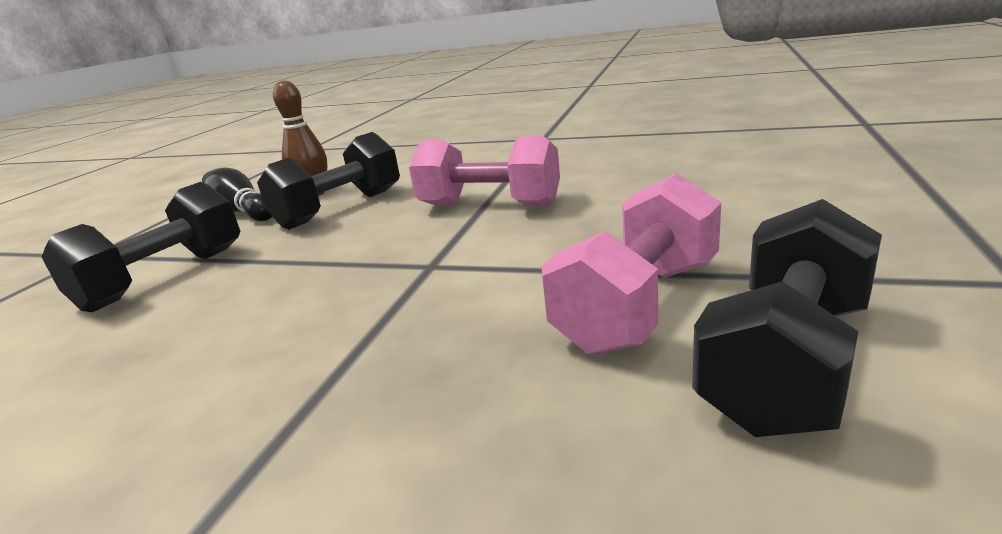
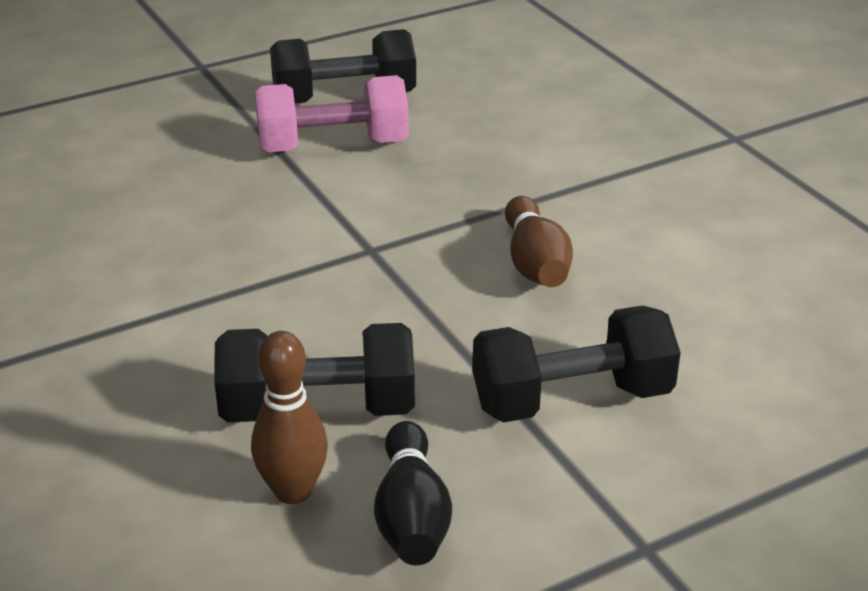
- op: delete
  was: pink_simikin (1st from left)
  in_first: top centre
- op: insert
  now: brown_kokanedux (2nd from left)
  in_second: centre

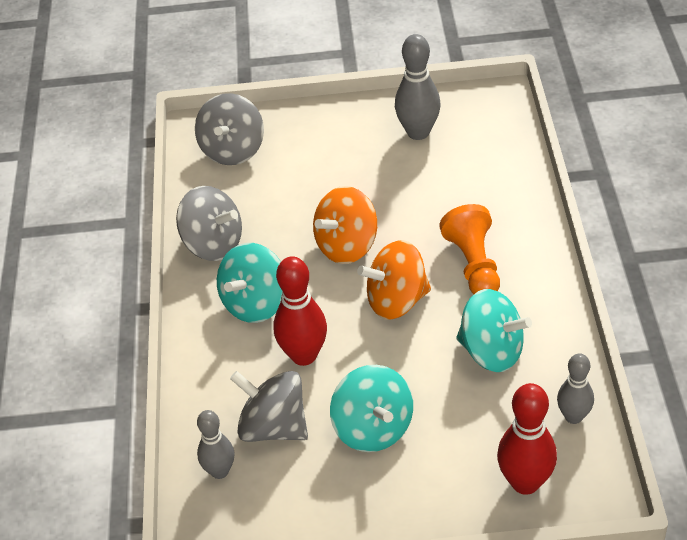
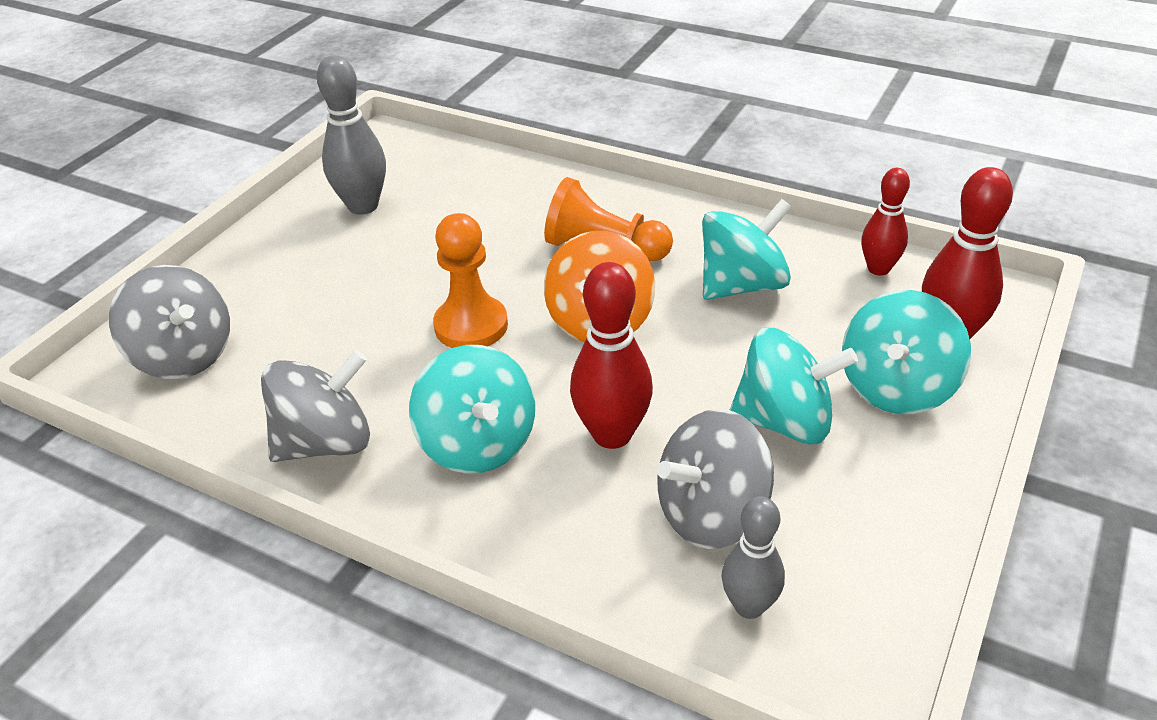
- op: replace
  was: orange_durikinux (1st from left)
  now: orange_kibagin (1st from left)
  in_first: centre
  in_second: centre
- op: recolor
  was: grey_kokanedux (3rd from left)
  now: red_kokanedux (2nd from left)
  in_first: bottom right
  in_second: top right
- op: insert
  now: turquoise_durikinux (4th from left)
  in_second: middle right

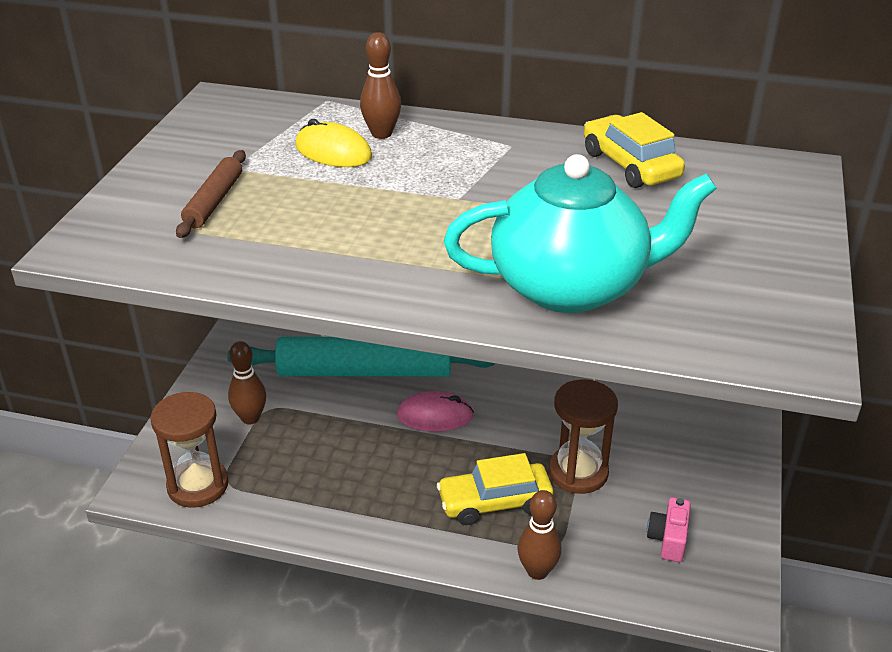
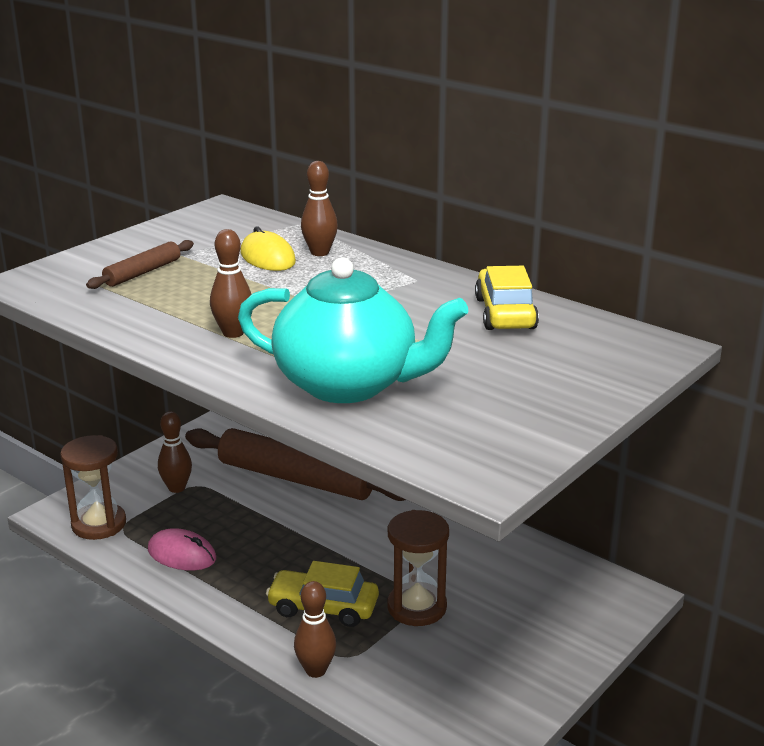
- op: recolor
  was: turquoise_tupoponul
  now: brown_tupoponul (2nd from left)
  in_first: centre
  in_second: centre
- op: move
  was: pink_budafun
  in_first: centre
  in_second: bottom left
- op: delete
  was: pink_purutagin
  in_first: bottom right
- op: insert
  now: brown_kokanedux (2nd from left)
  in_second: middle left

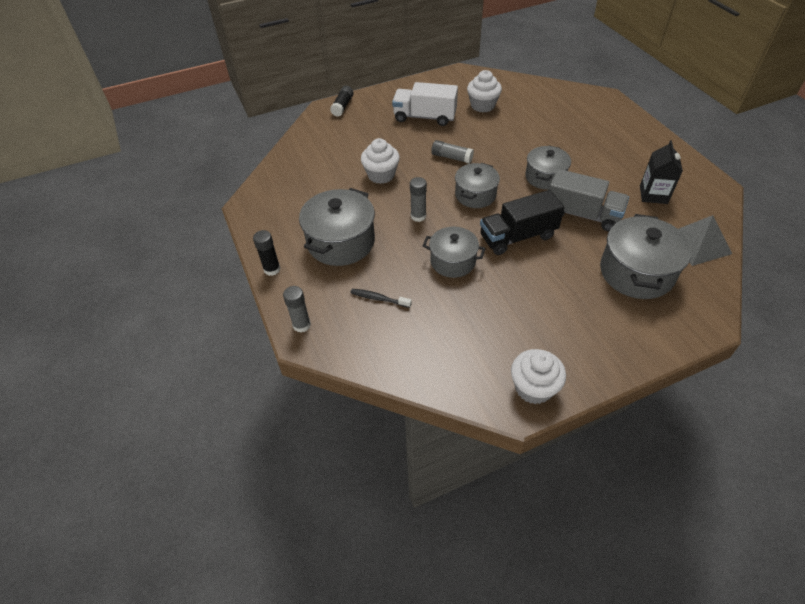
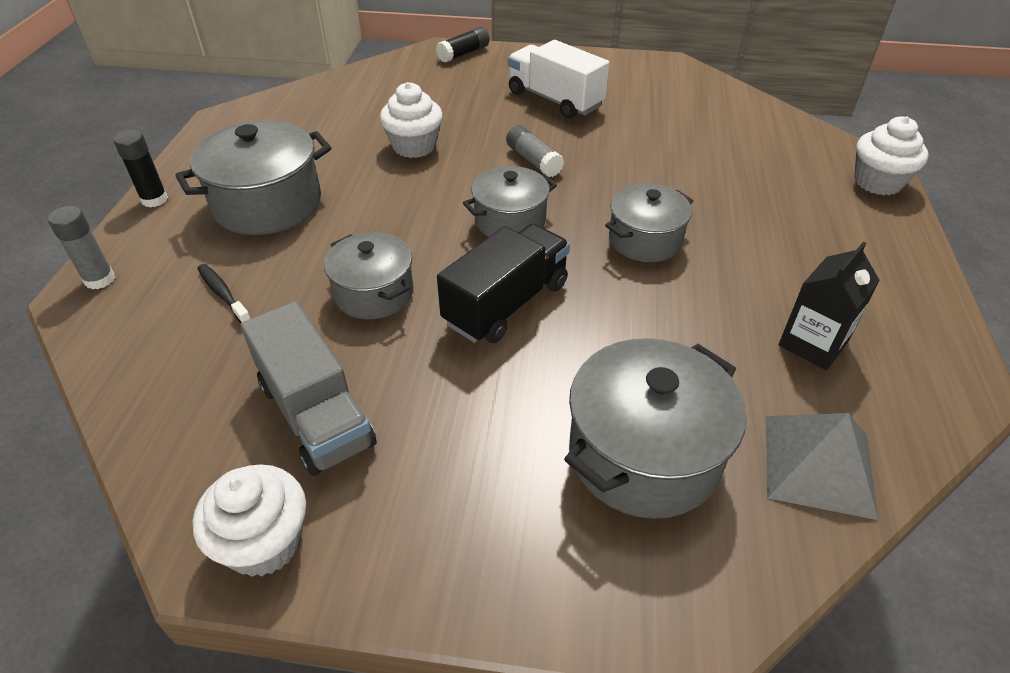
- op: delete
  was: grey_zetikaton (2nd from left)
  in_first: top centre
- op: move
  was: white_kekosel (2nd from left in the first image)
  now: white_kekosel (3rd from left)
  in_first: top centre
  in_second: top right
- op: rotate
  was: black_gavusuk
  in_first: centre
  in_second: centre
  clockwise: 120
- op: move
  was: grey_gavusuk
  in_first: top right
  in_second: middle left

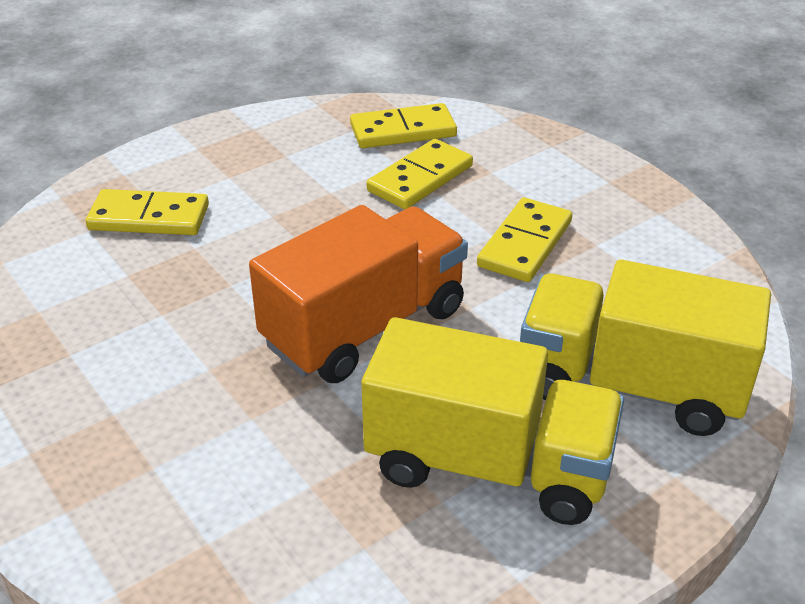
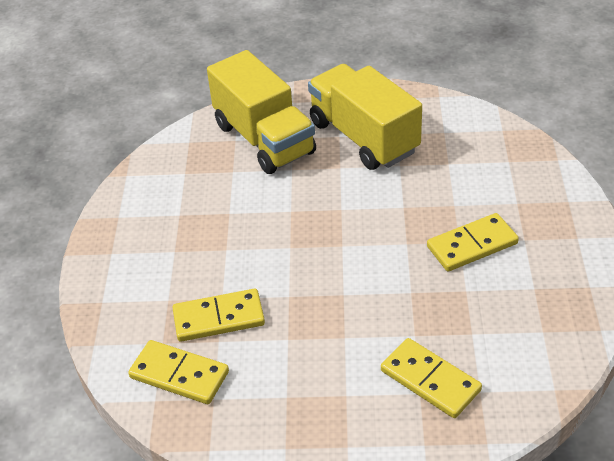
- op: delete
  was: orange_gavusuk
  in_first: centre
- op: move
  was: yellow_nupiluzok (4th from left)
  in_first: centre
  in_second: middle right

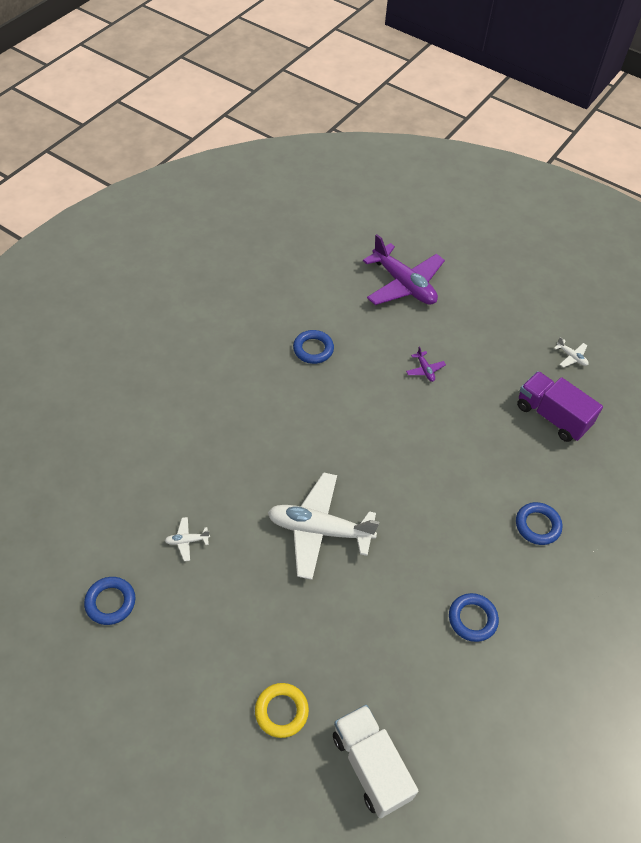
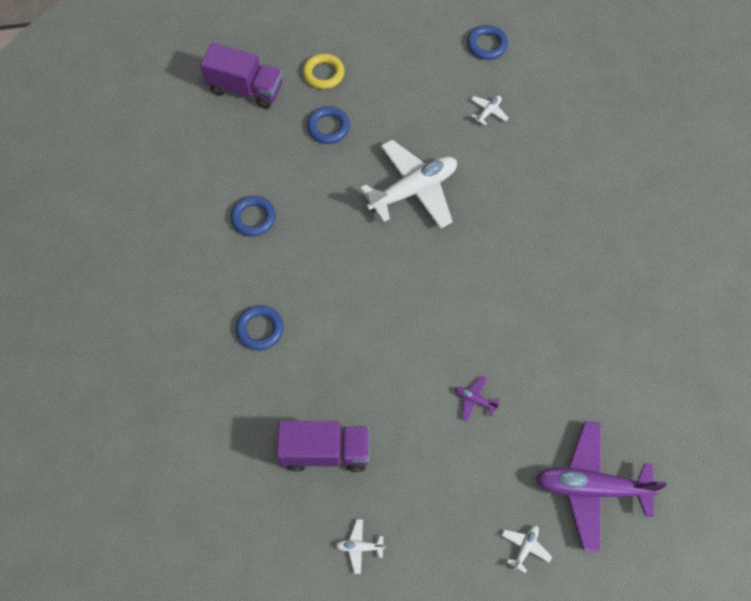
- op: move
  was: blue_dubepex (2nd from left in the first image)
  now: blue_dubepex (3rd from left)
  in_first: centre
  in_second: top centre
- op: recolor
  was: white_gavusuk
  now: purple_gavusuk (1st from left)
  in_first: bottom centre
  in_second: top left
- op: insert
  now: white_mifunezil (4th from left)
  in_second: bottom right

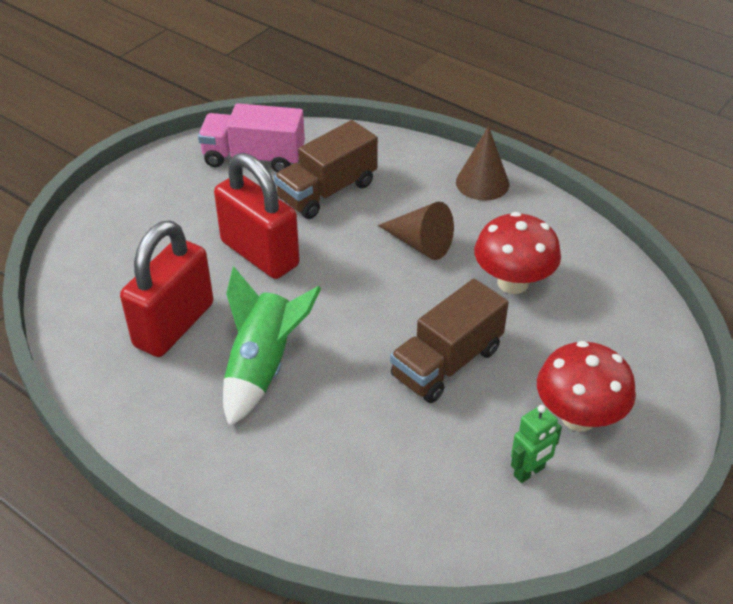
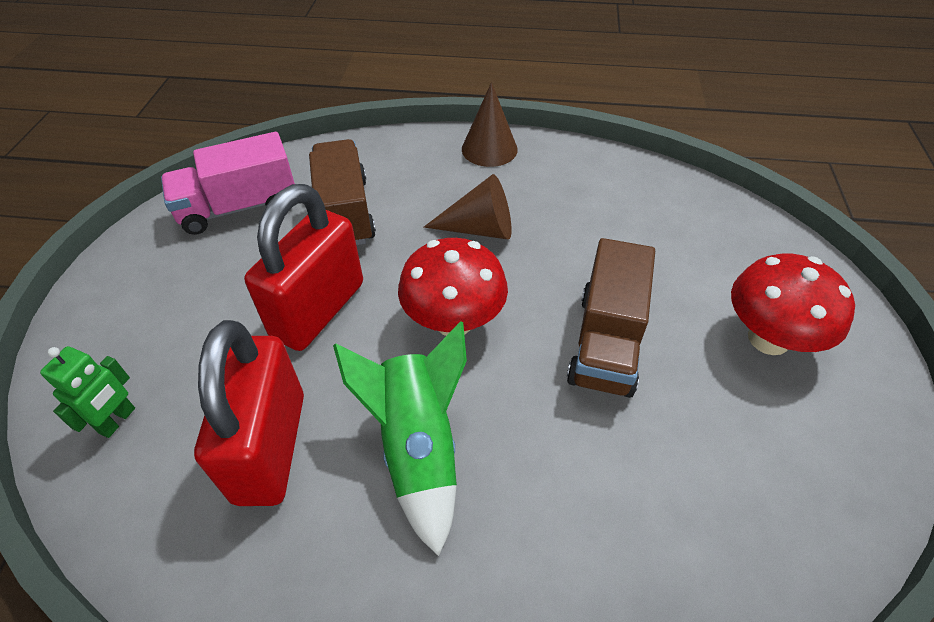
- op: rotate
  was: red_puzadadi (2nd from left)
  in_first: centre
  in_second: middle left
  clockwise: -75
- op: rotate
  was: brown_gavusuk (1st from left)
  in_first: top centre
  in_second: top centre
  clockwise: 150
- op: move
  was: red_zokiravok (1st from left)
  in_first: middle right
  in_second: centre
- op: move
  was: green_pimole
  in_first: bottom right
  in_second: middle left

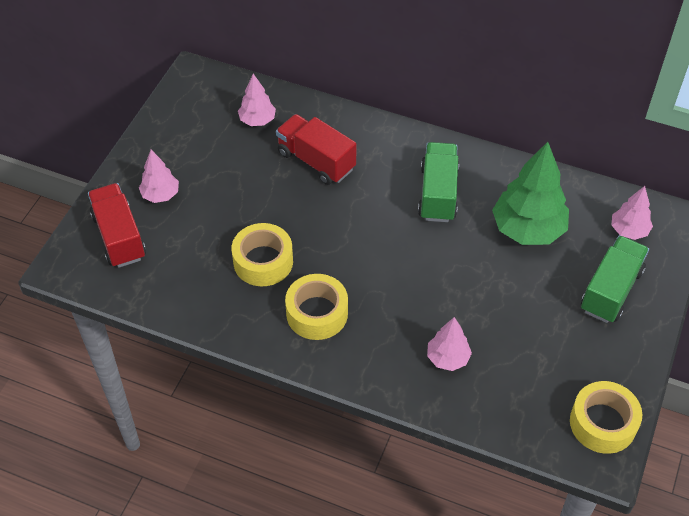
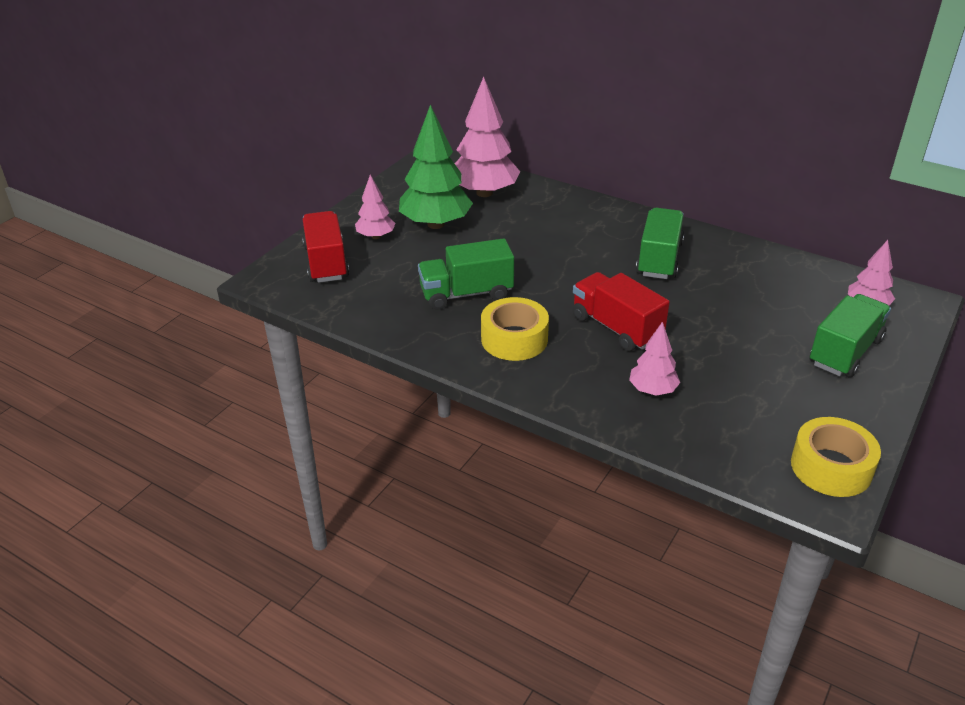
- op: replace
  was: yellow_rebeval (1st from left)
  now: green_gavusuk (1st from left)
  in_first: centre
  in_second: centre
- op: resize
  was: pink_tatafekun (2nd from left)
  in_first: top centre
  in_second: top centre
  ratio: 1.86
- op: move
  was: red_gavusuk (2nd from left)
  in_first: top centre
  in_second: centre
- op: move
  was: green_tatafekun
  in_first: middle right
  in_second: top centre

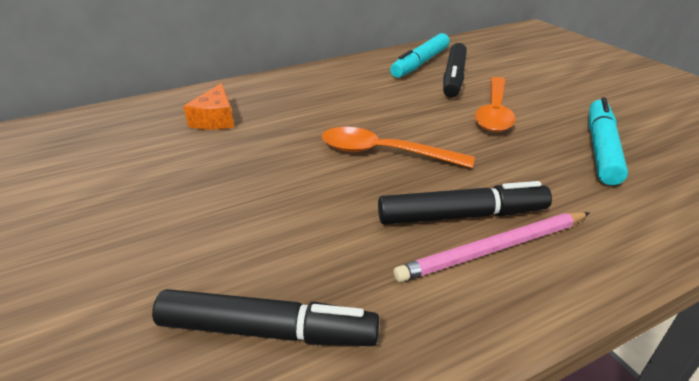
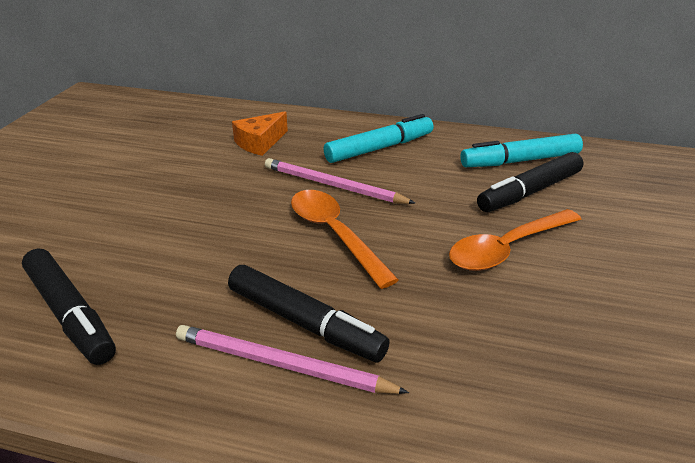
- op: move
  was: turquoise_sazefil (2nd from left in the first image)
  now: turquoise_sazefil (1st from left)
  in_first: middle right
  in_second: top centre
- op: insert
  now: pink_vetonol (2nd from left)
  in_second: centre

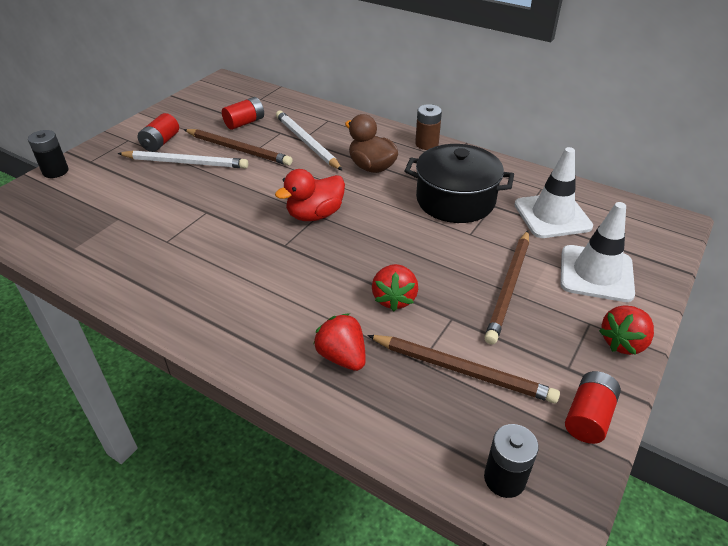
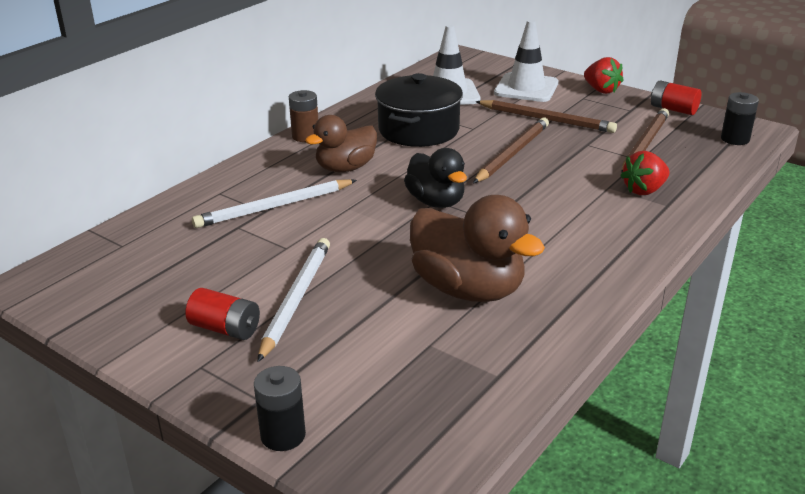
- op: move
  was: brown_vetonol (1st from left)
  in_first: top left
  in_second: top centre
- op: delete
  was: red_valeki (2nd from left)
  in_first: top centre
- op: recolor
  was: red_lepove
  now: black_lepove
  in_first: centre
  in_second: centre
- op: delete
  was: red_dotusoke (2nd from left)
  in_first: centre
- op: insert
  now: brown_lepove (2nd from left)
  in_second: centre

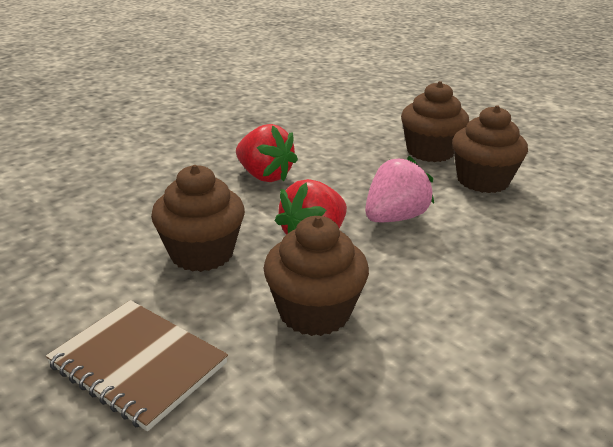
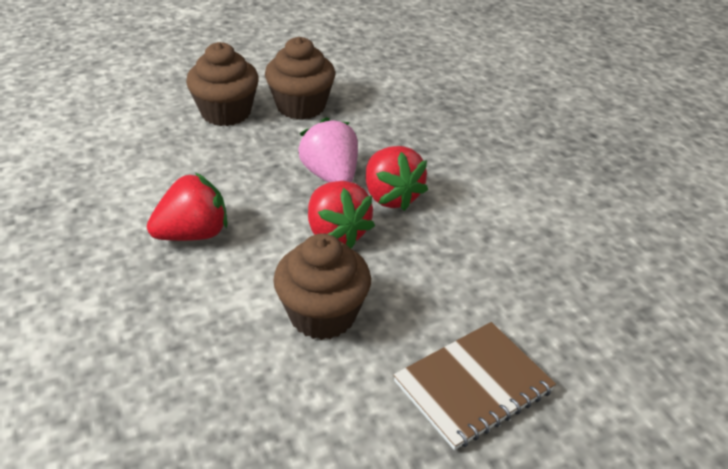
- op: delete
  was: brown_kekosel (2nd from left)
  in_first: centre
- op: insert
  now: red_dotusoke (3rd from left)
  in_second: centre

